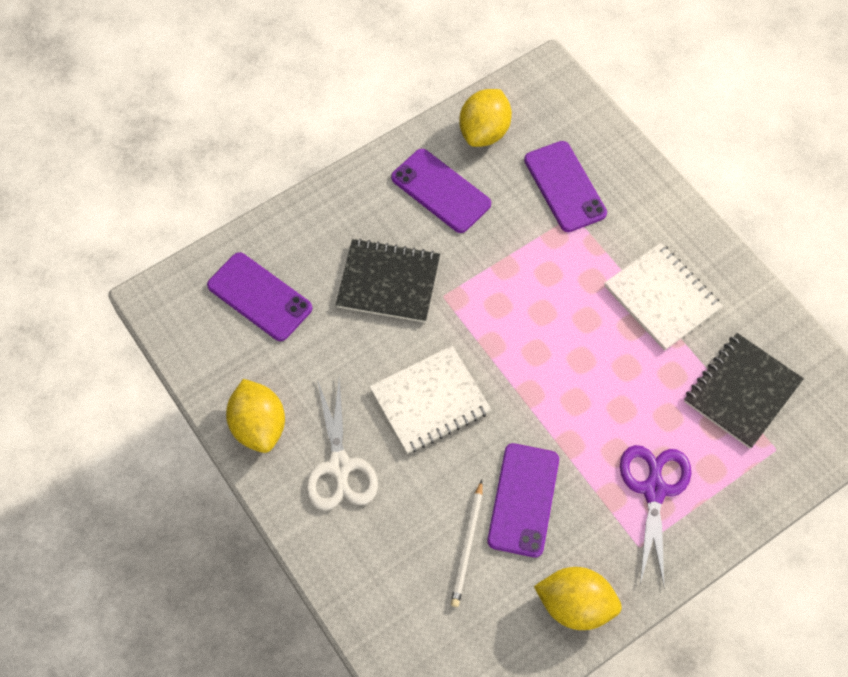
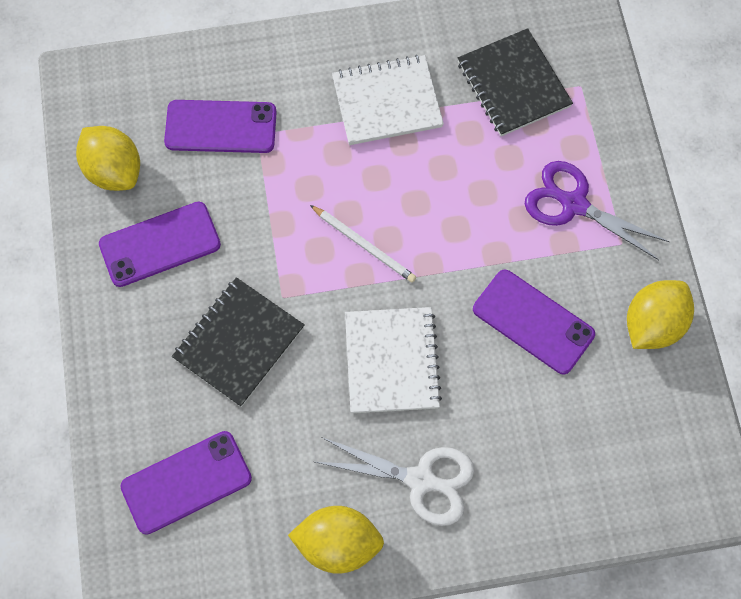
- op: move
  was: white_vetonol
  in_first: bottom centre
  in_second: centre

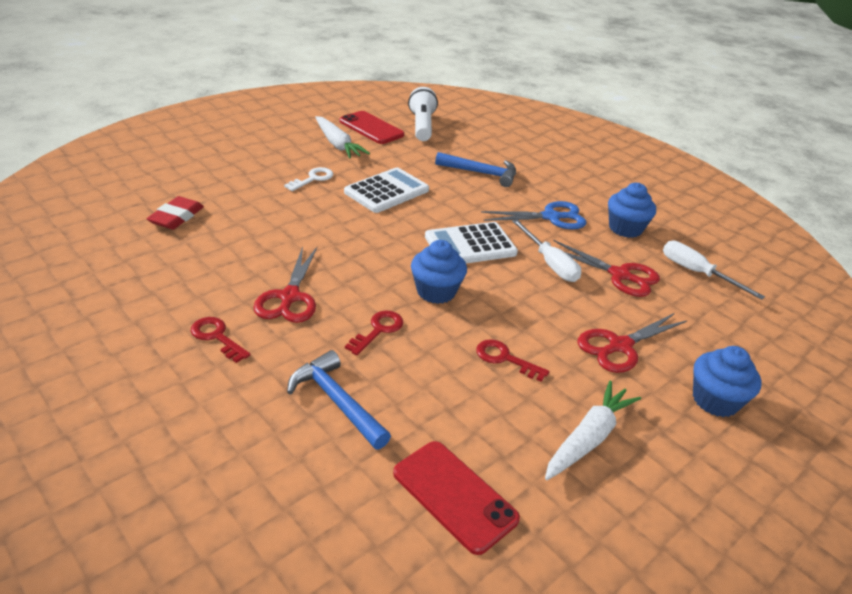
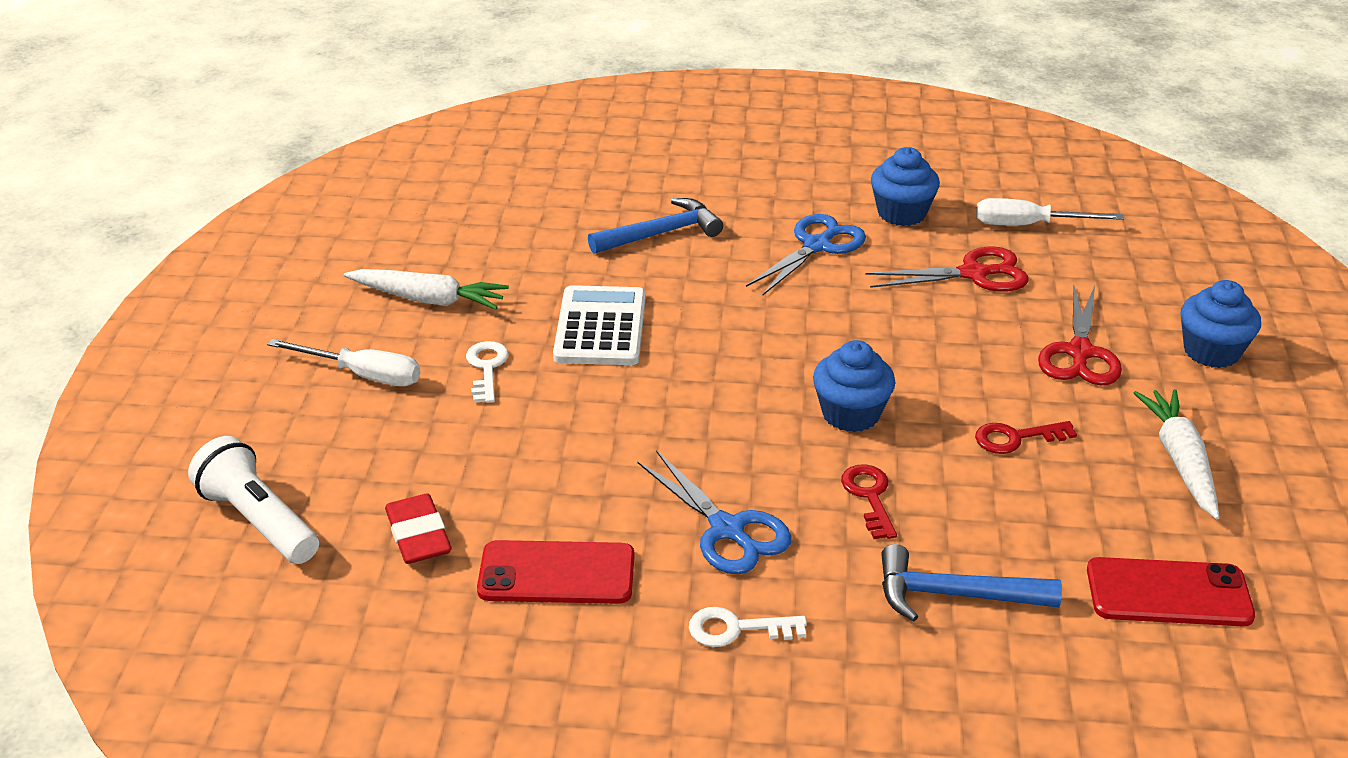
- op: recolor
  was: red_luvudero (1st from left)
  now: white_luvudero (2nd from left)
  in_first: middle left
  in_second: bottom centre
- op: recolor
  was: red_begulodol (1st from left)
  now: blue_begulodol (1st from left)
  in_first: centre
  in_second: bottom centre
- op: move
  was: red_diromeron (1st from left)
  in_first: top centre
  in_second: bottom centre
- op: move
  was: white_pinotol
  in_first: top centre
  in_second: middle left
- op: delete
  was: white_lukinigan (2nd from left)
  in_first: centre
- op: move
  was: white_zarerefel (1st from left)
  in_first: centre
  in_second: middle left

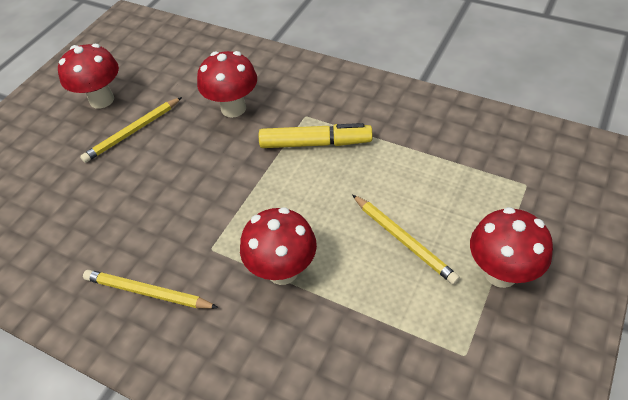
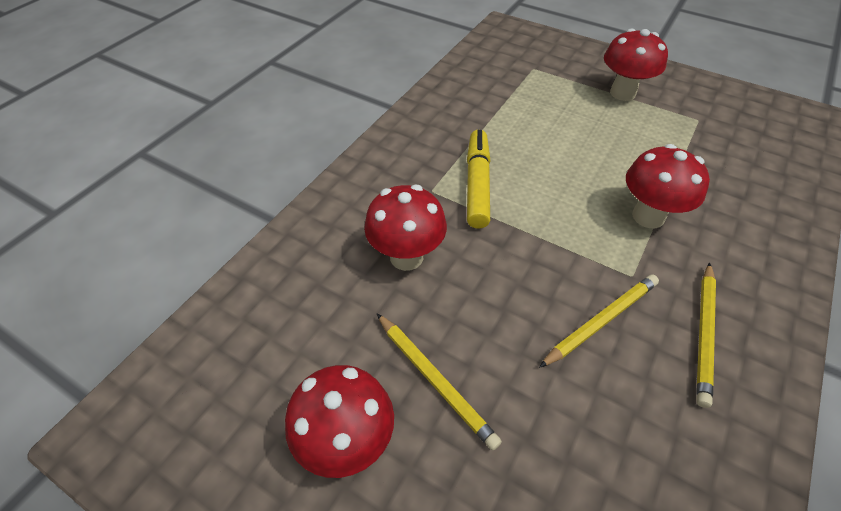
- op: move
  was: yellow_vetonol (3rd from left in the first image)
  now: yellow_vetonol (2nd from left)
  in_first: centre
  in_second: middle right

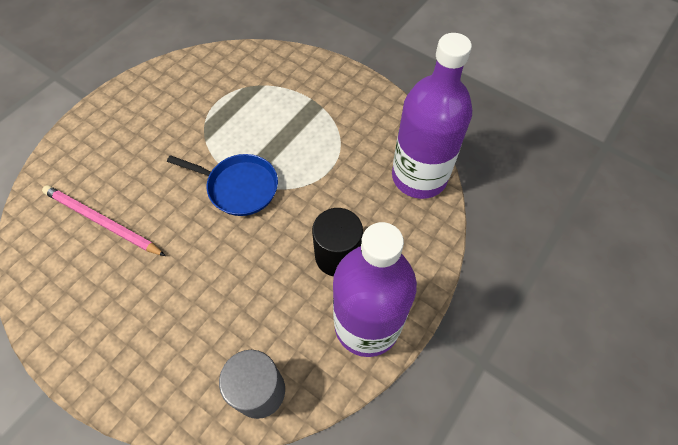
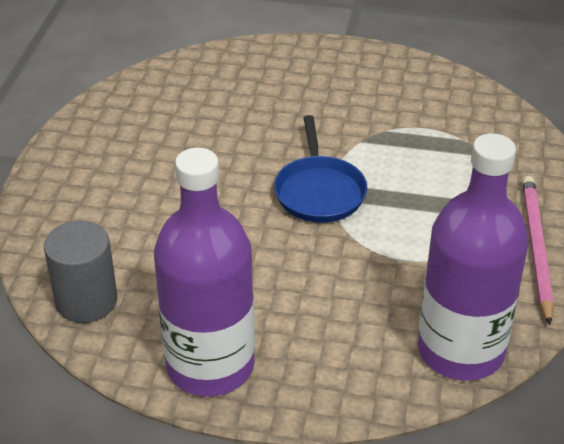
- op: move
  was: pink_vetonol
  in_first: middle left
  in_second: middle right
- op: delete
  was: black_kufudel
  in_first: centre

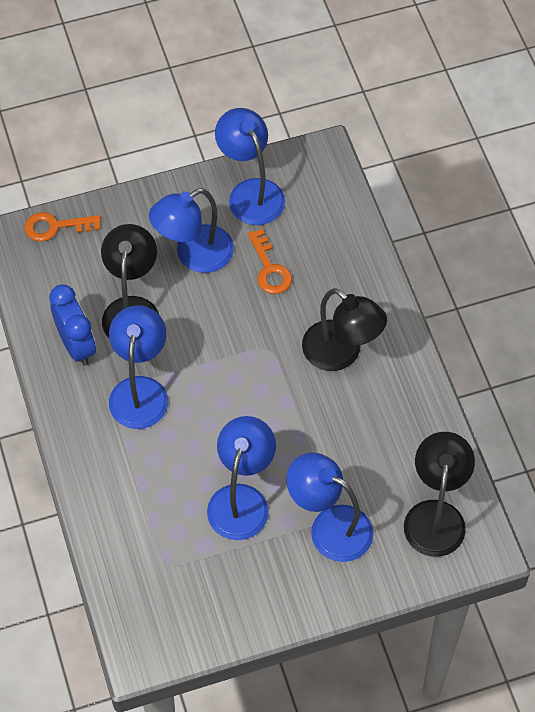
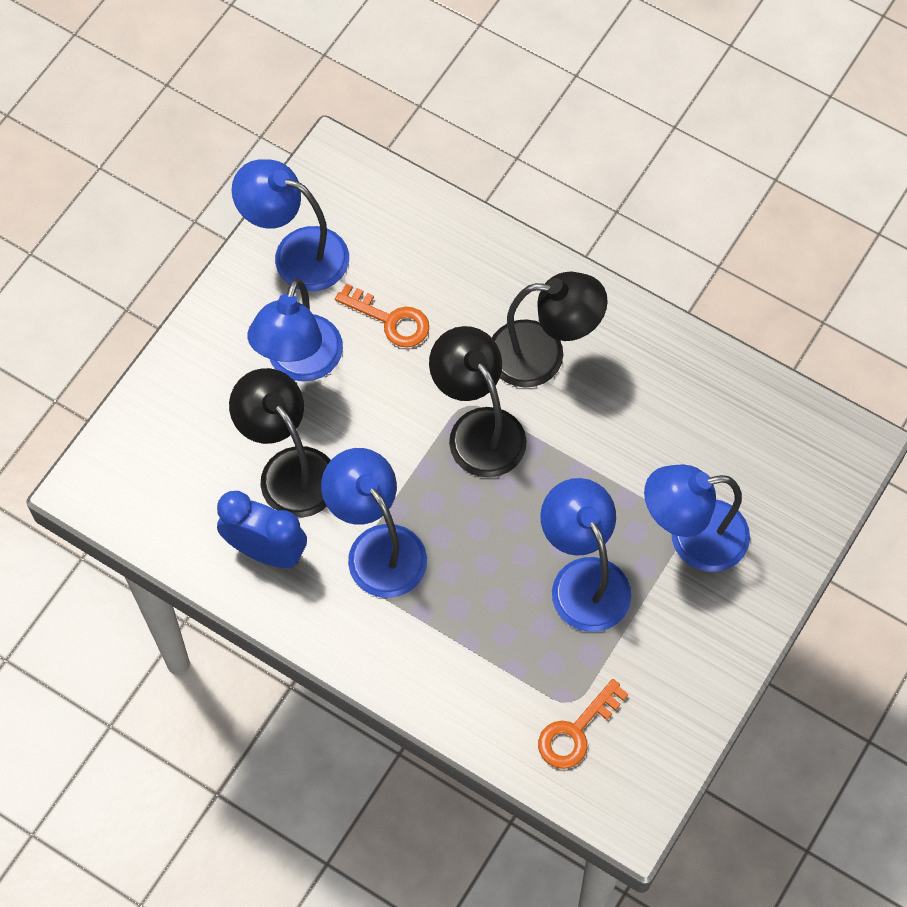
- op: move
  was: orange_luvudero (1st from left in the first image)
  now: orange_luvudero (2nd from left)
  in_first: top left
  in_second: bottom centre
- op: move
  was: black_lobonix (3rd from left in the first image)
  now: black_lobonix (2nd from left)
  in_first: bottom right
  in_second: centre

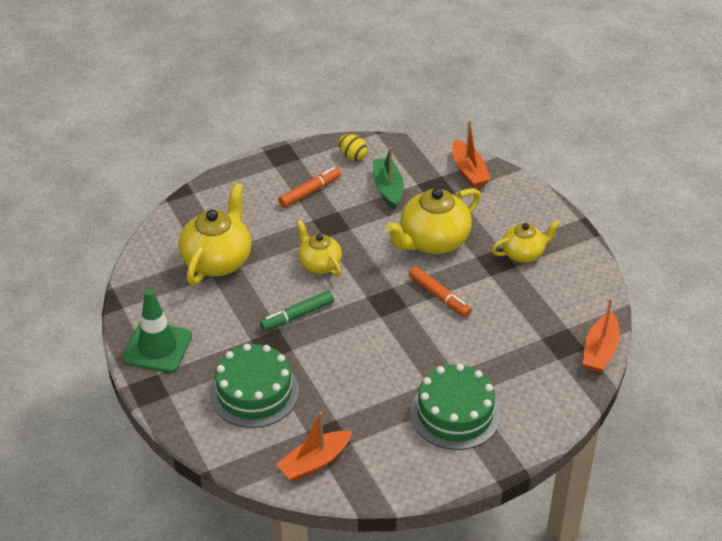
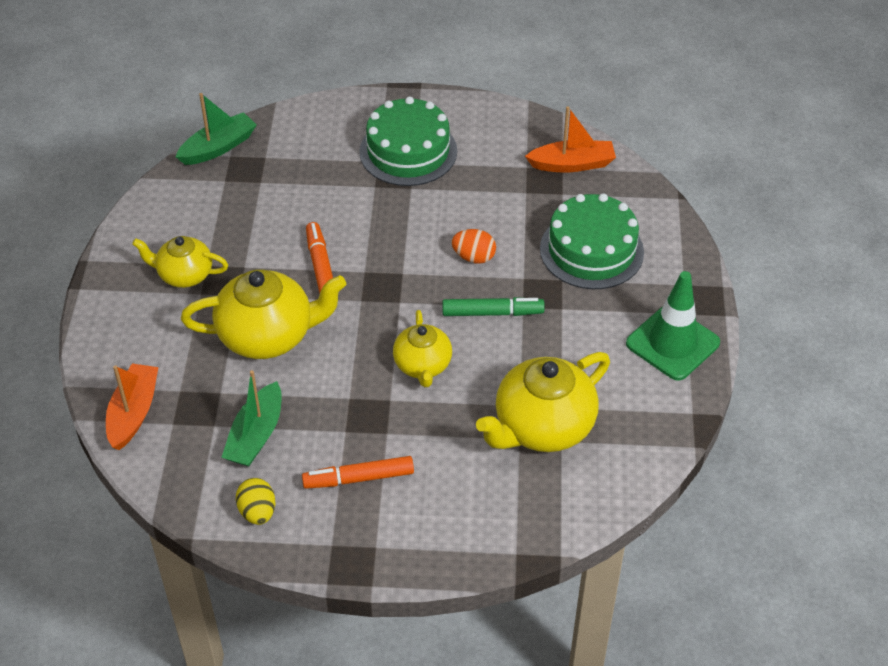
- op: recolor
  was: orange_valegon (3rd from left)
  now: green_valegon (1st from left)
  in_first: middle right
  in_second: top left
- op: insert
  now: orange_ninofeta
  in_second: centre

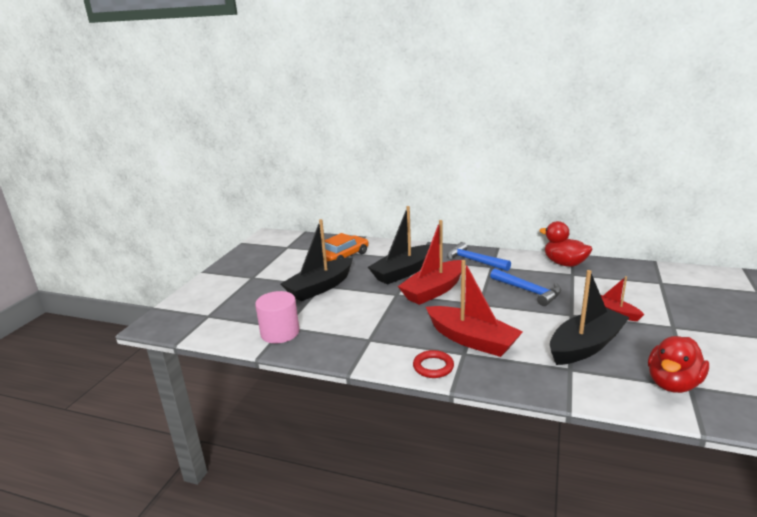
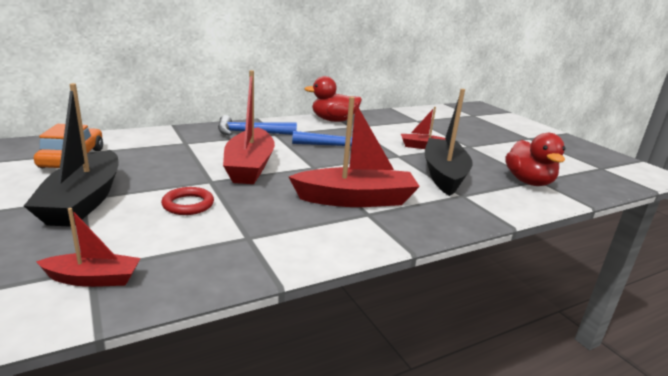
- op: replace
  was: pink_kufudel
  now: red_valegon (1st from left)
  in_first: centre
  in_second: middle left
- op: delete
  was: black_valegon (2nd from left)
  in_first: centre
- op: move
  was: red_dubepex
  in_first: bottom centre
  in_second: middle left

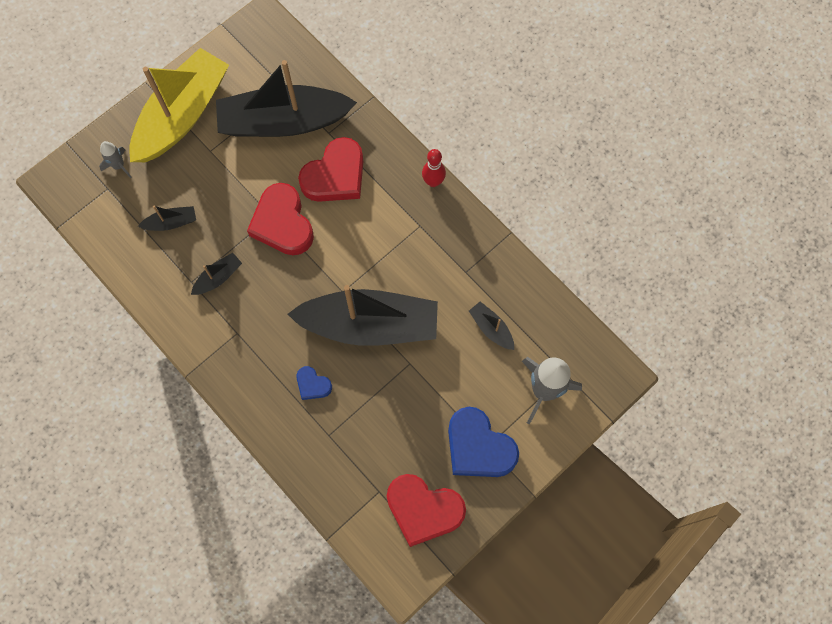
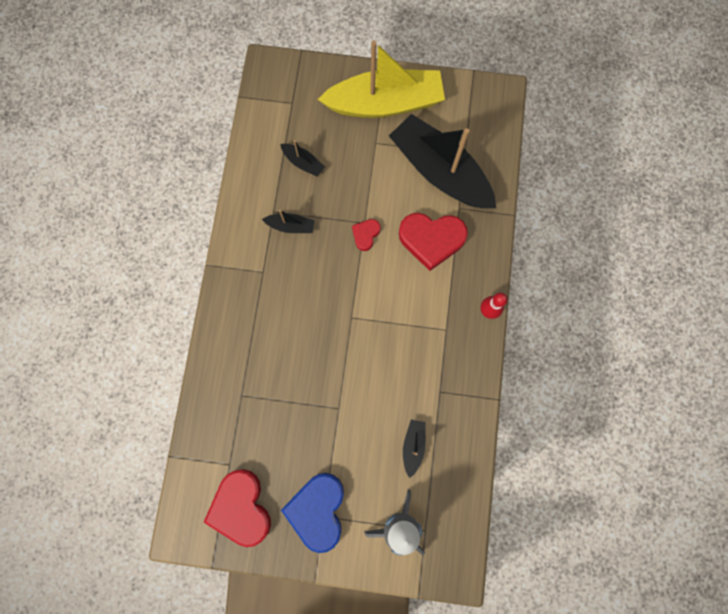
- op: delete
  was: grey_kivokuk (1st from left)
  in_first: top left
- op: resize
  was: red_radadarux (1st from left in the first image)
  in_first: centre
  in_second: centre
  ratio: 0.49
- op: delete
  was: black_valegon (4th from left)
  in_first: centre
- op: delete
  was: blue_radadarux (1st from left)
  in_first: centre

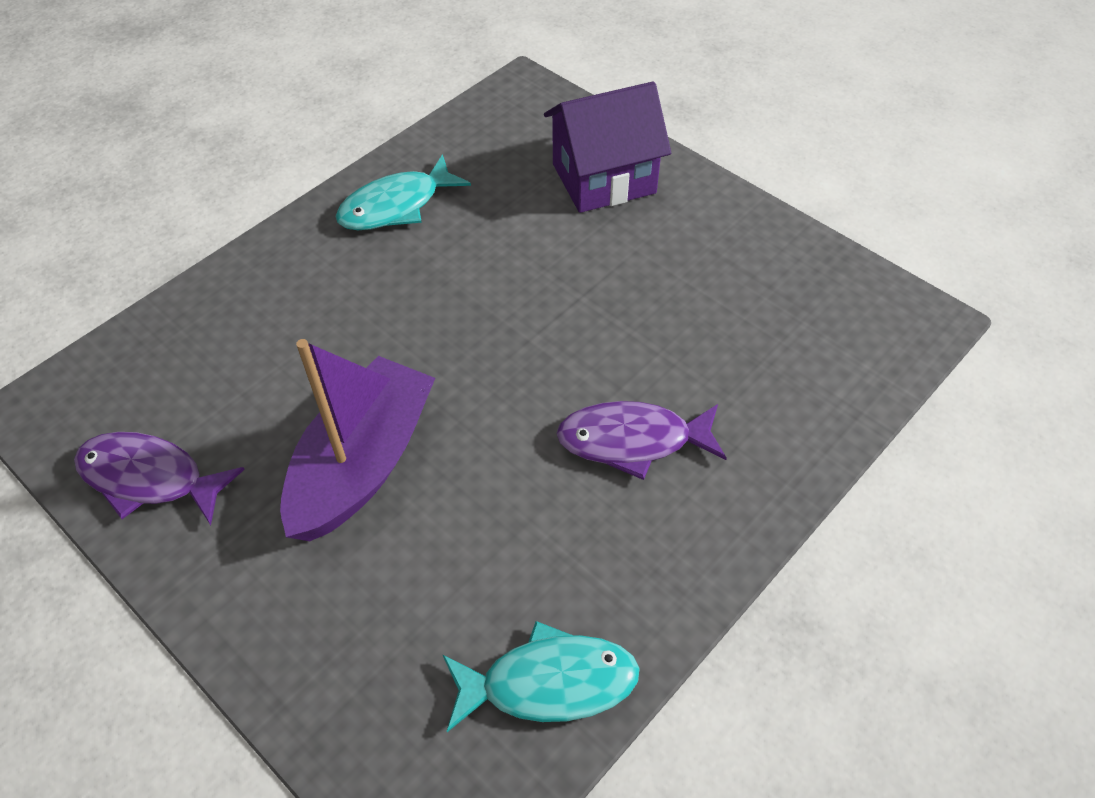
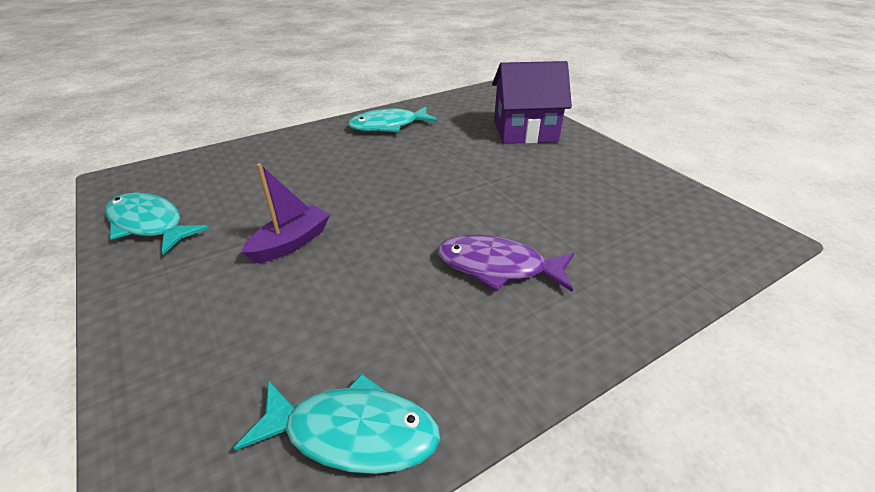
- op: recolor
  was: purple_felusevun (1st from left)
  now: turquoise_felusevun (1st from left)
  in_first: middle left
  in_second: middle left
- op: resize
  was: purple_valegon
  in_first: middle left
  in_second: middle left
  ratio: 0.56

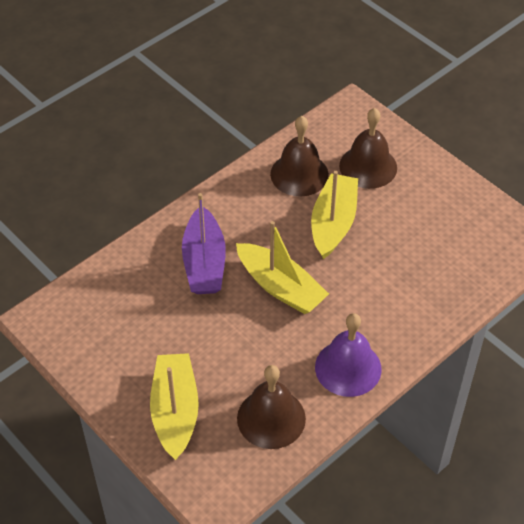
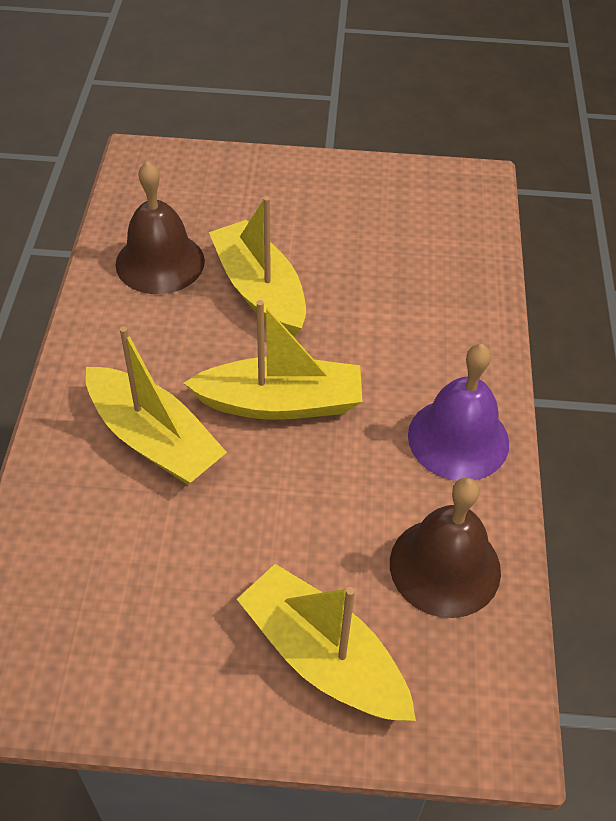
- op: recolor
  was: purple_valegon
  now: yellow_valegon (1st from left)
  in_first: centre
  in_second: middle left
- op: delete
  was: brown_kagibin (3rd from left)
  in_first: top right

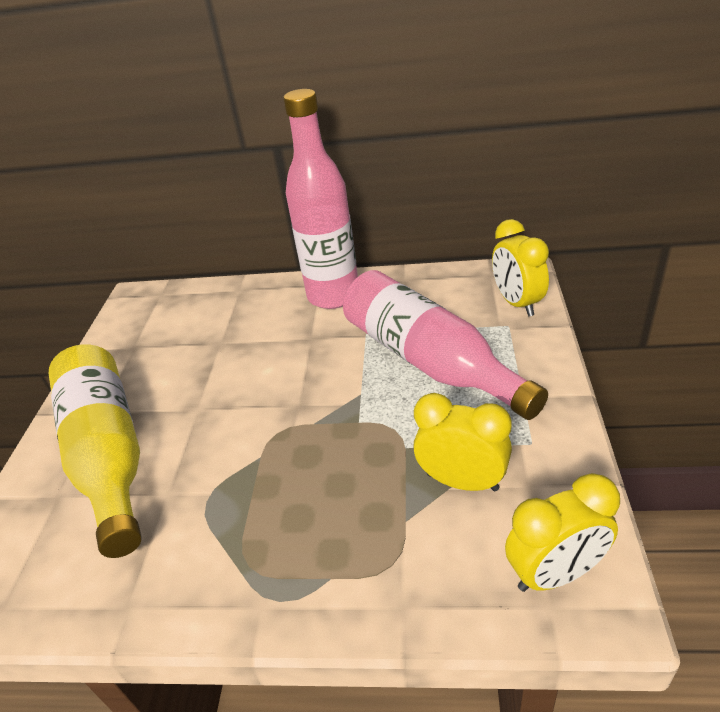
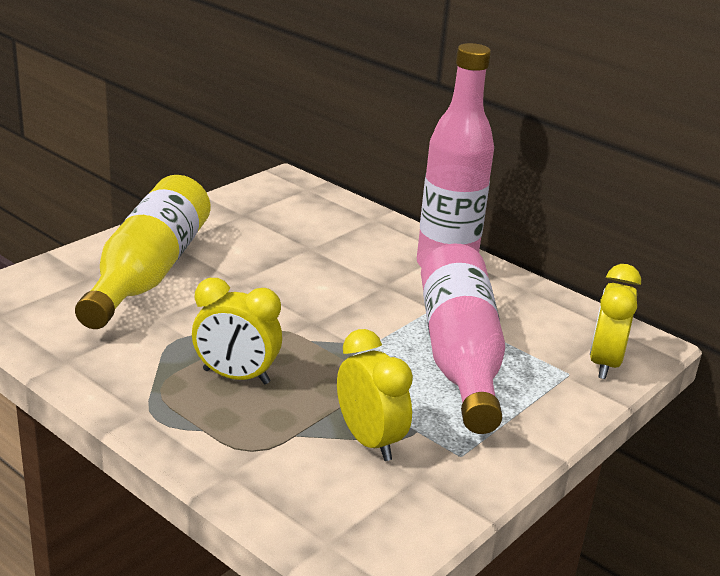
- op: move
  was: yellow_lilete (3rd from left in the first image)
  now: yellow_lilete (1st from left)
  in_first: bottom right
  in_second: middle left

